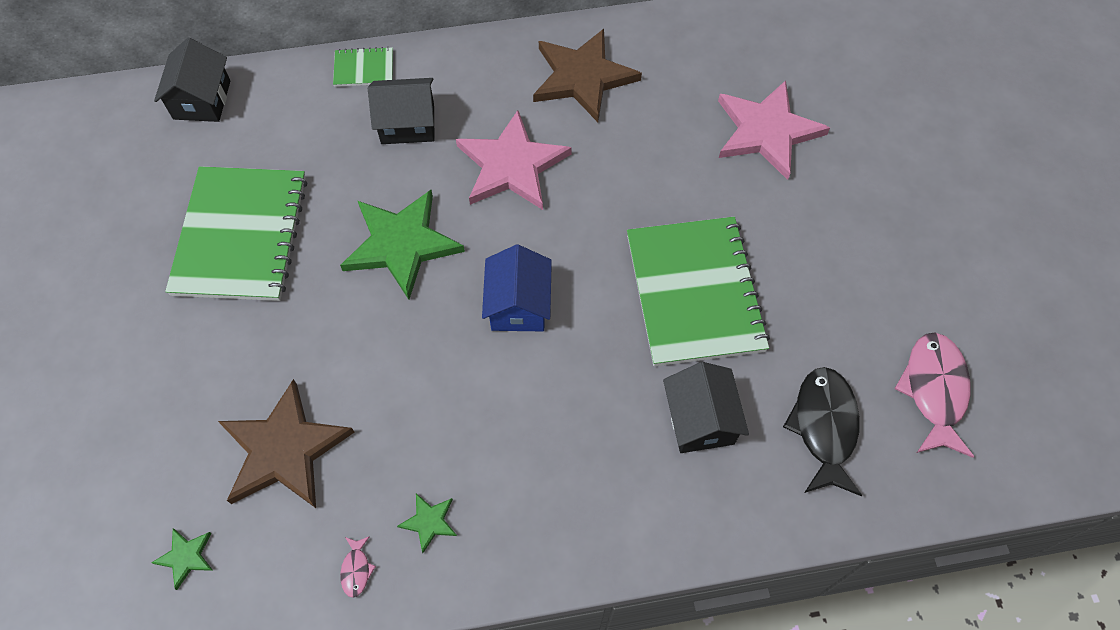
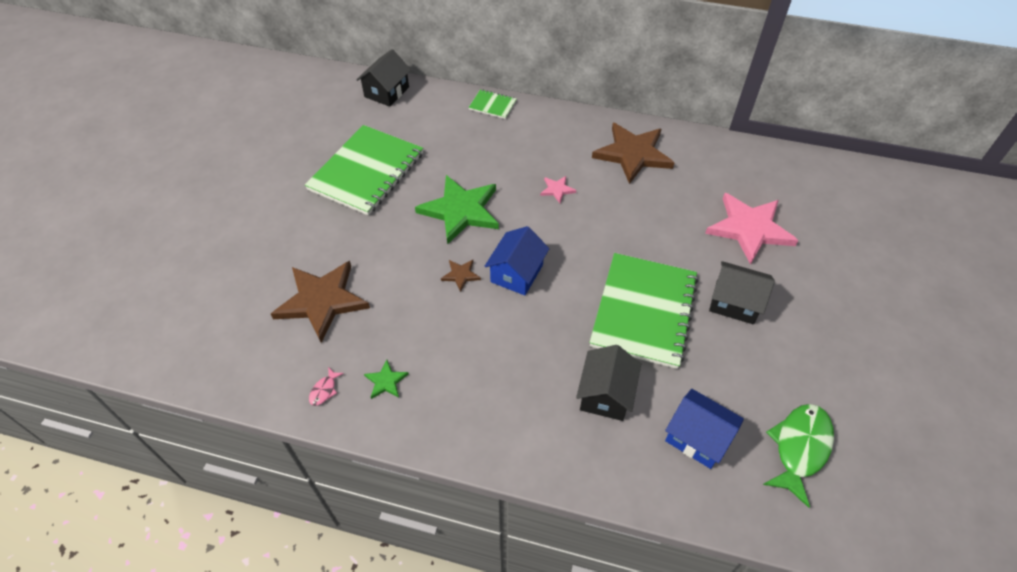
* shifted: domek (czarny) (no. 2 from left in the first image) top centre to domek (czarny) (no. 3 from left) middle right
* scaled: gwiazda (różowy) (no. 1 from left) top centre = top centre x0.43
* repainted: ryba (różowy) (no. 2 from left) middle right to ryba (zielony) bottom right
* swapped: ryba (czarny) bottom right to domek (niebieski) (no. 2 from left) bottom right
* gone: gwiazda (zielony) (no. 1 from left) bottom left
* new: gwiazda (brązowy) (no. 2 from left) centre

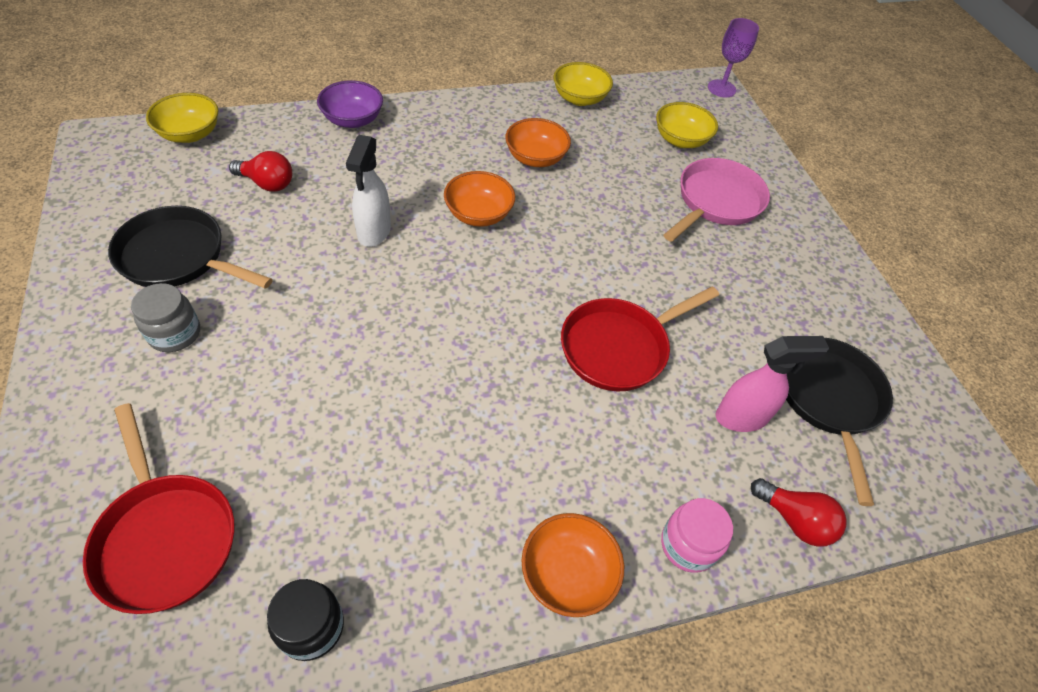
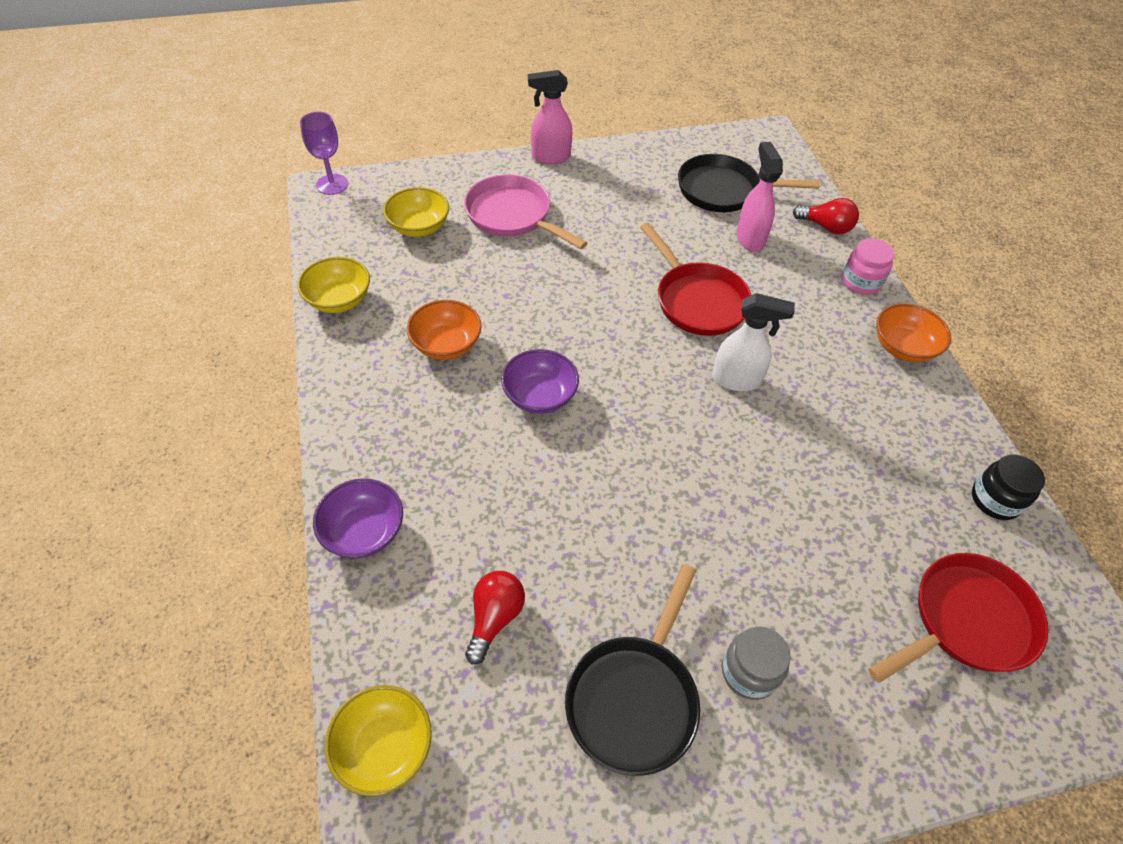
* shifted: spryskiwacz (biały) top centre to middle right
* repainted: miska (pomarańczowy) (no. 1 from left) top centre to miska (fioletowy) (no. 2 from left) centre
* rotated: żarówka (czerwony) (no. 2 from left) bottom right = top right 75 degrees clockwise
* new: spryskiwacz (różowy) (no. 1 from left) top centre

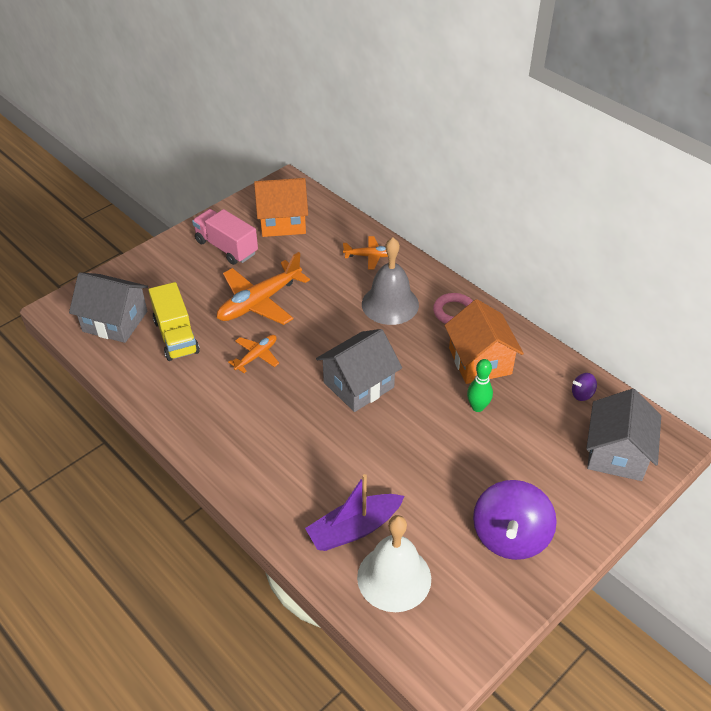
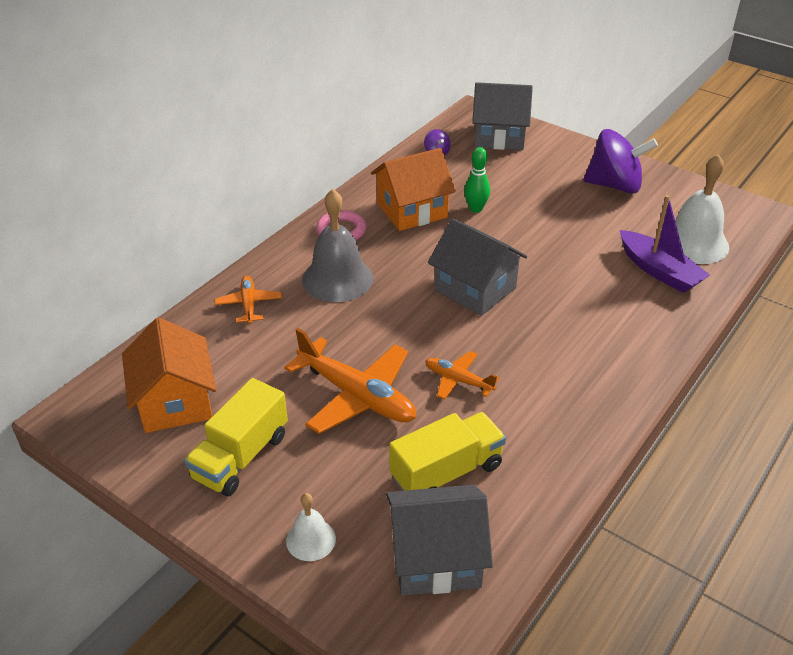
* repainted: ciężarówka (różowy) middle left to ciężarówka (żółty) (no. 1 from left) bottom left
* rotated: domek (szary) (no. 1 from left) middle left = bottom centre 75 degrees clockwise
* new: dzwonek (biały) (no. 1 from left) bottom centre

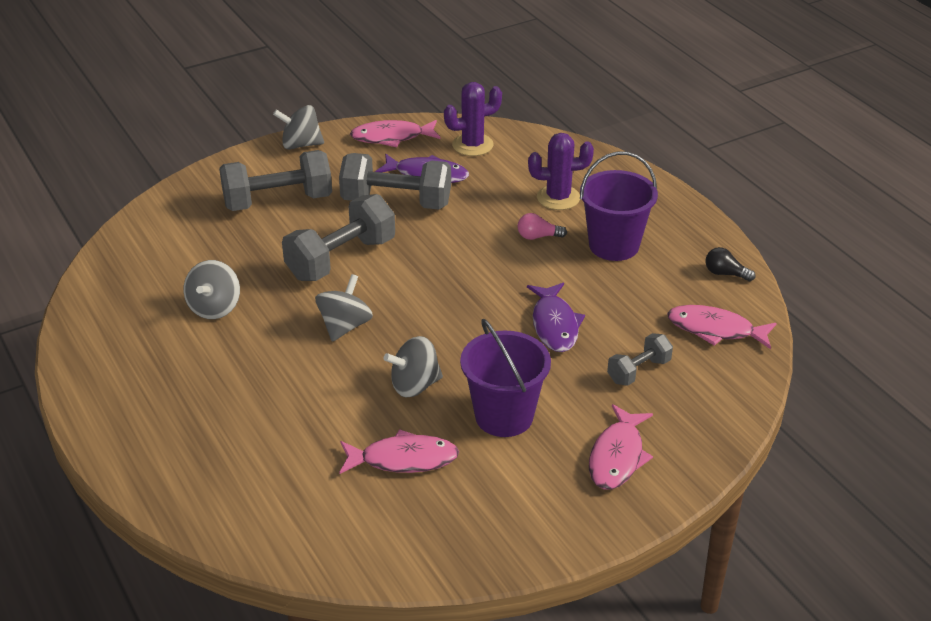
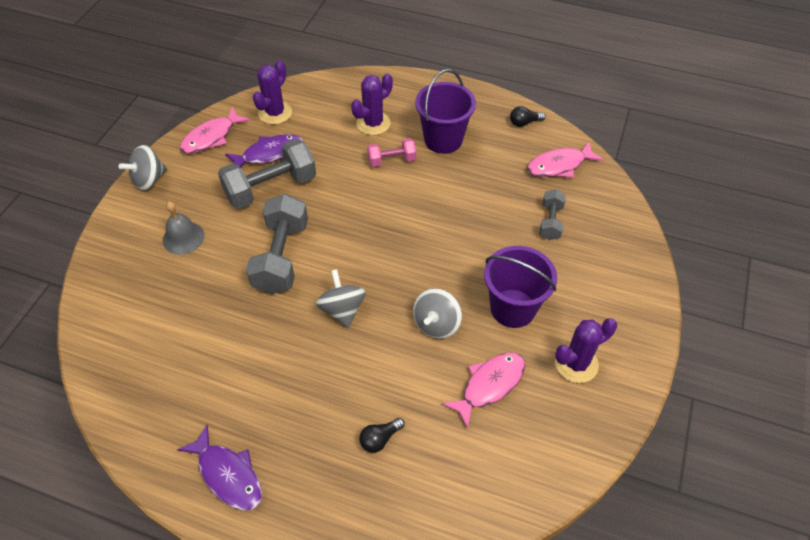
* swapped: hantel (szary) (no. 1 from left) top left to dzwonek (szary) middle left
* swapped: żarówka (różowy) centre to hantel (różowy) top centre
* gone: bączek (szary) (no. 1 from left) middle left
* shifted: ryba (fioletowy) (no. 2 from left in the first image) centre to ryba (fioletowy) (no. 1 from left) bottom left
* gone: ryba (różowy) (no. 3 from left) bottom right
* new: kaktus (fioletowy) (no. 3 from left) middle right
* new: żarówka (czarny) (no. 1 from left) bottom centre

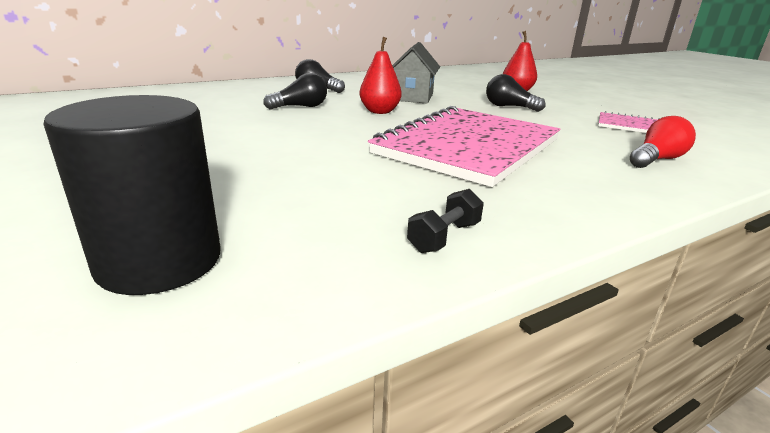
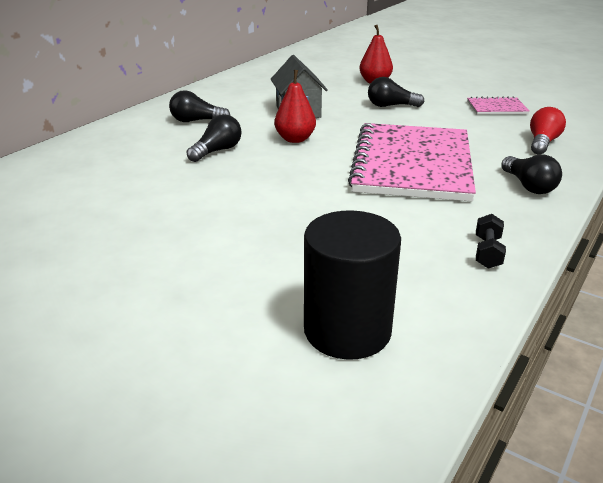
* new: żarówka (czarny) (no. 4 from left) middle right

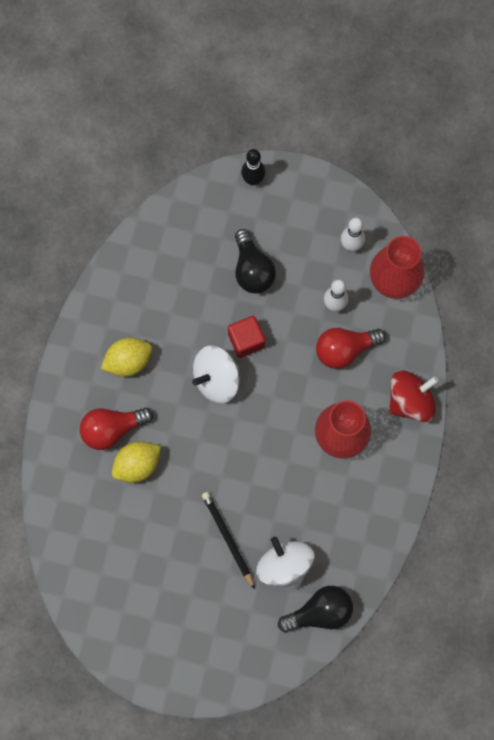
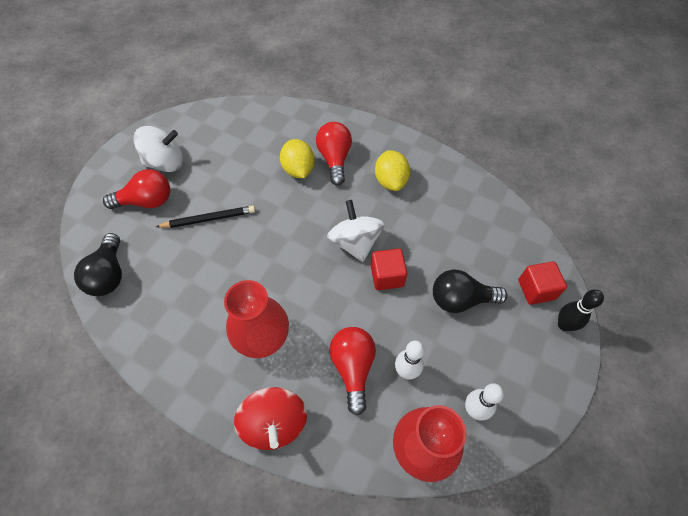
* shifted: bączek (biały) (no. 2 from left in the first image) bottom centre to bączek (biały) (no. 1 from left) top left
* new: żarówka (czerwony) (no. 1 from left) middle left
* new: sześcian (czerwony) (no. 2 from left) middle right

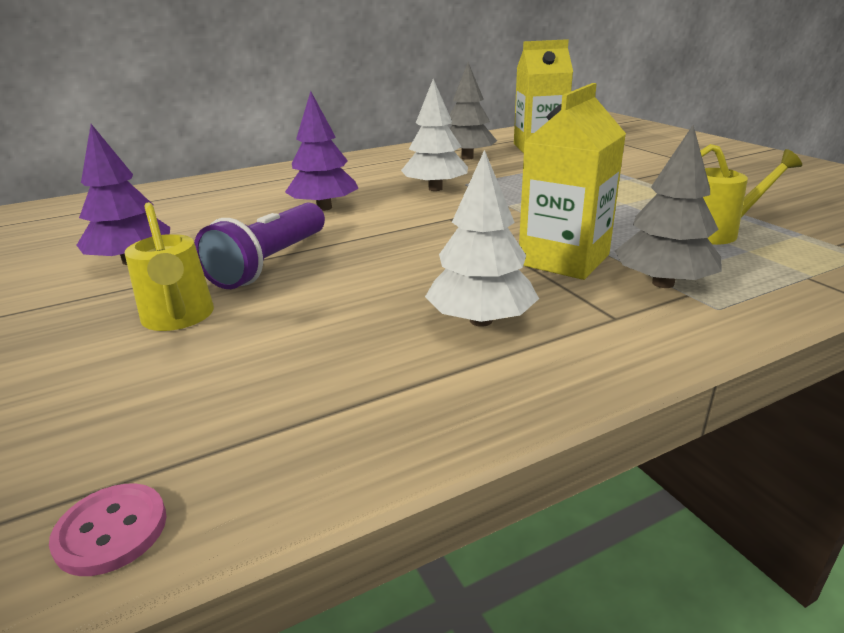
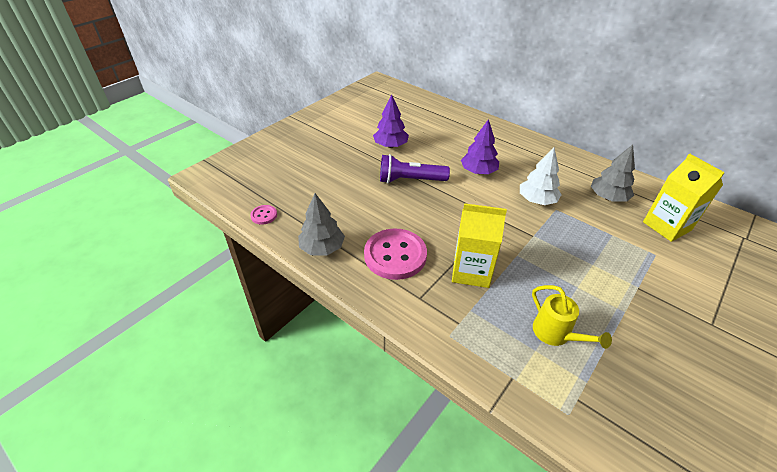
* shifted: drzewko (szary) (no. 2 from left in the first image) top right to drzewko (szary) (no. 1 from left) centre
* swapped: drzewko (biały) (no. 2 from left) centre to guzik (różowy) (no. 2 from left) centre
* gone: konewka (żółty) (no. 1 from left) middle left

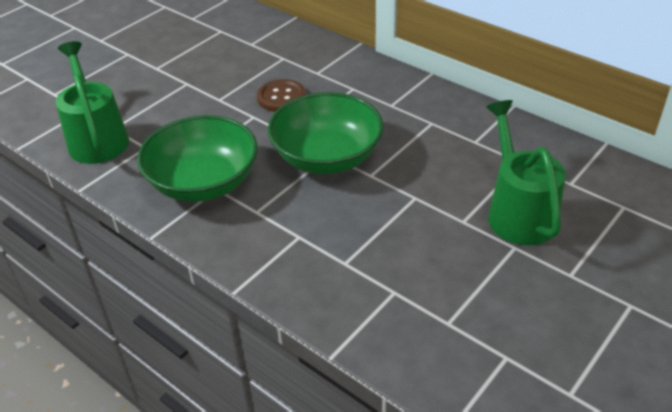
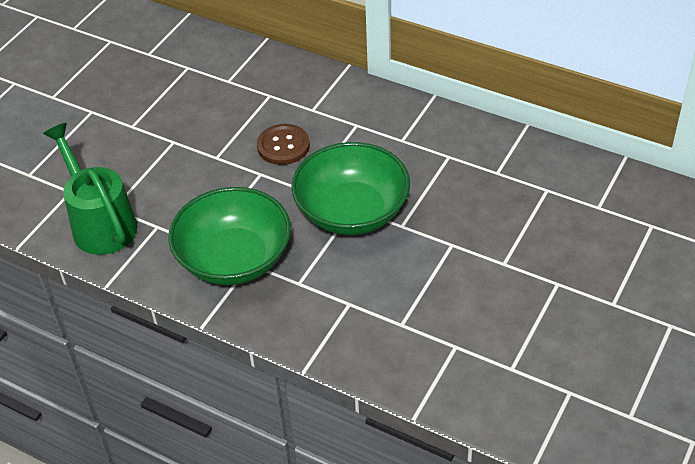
* gone: konewka (zielony) (no. 2 from left) middle right

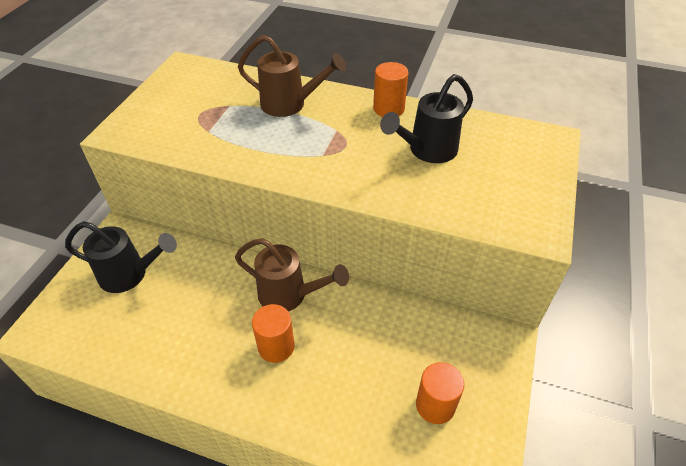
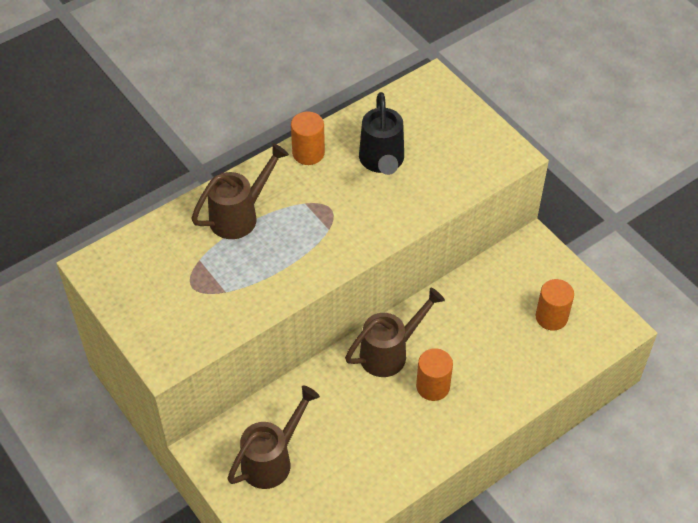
* repainted: konewka (czarny) (no. 1 from left) middle left to konewka (brązowy) (no. 2 from left) bottom centre

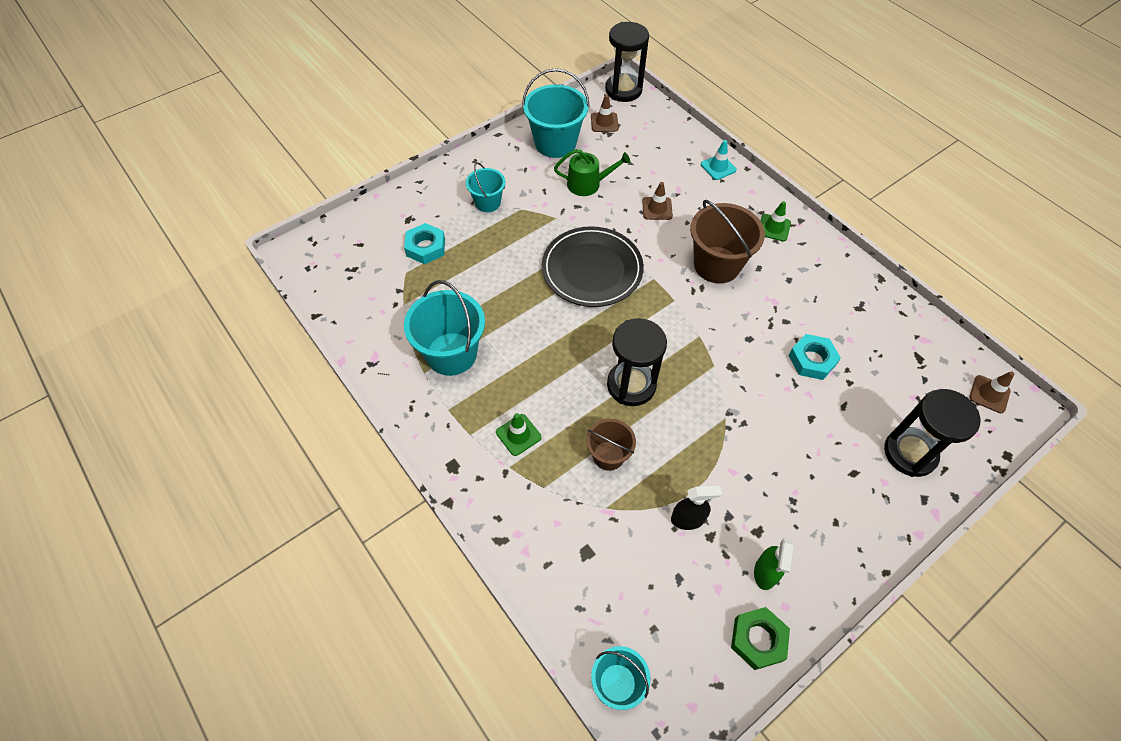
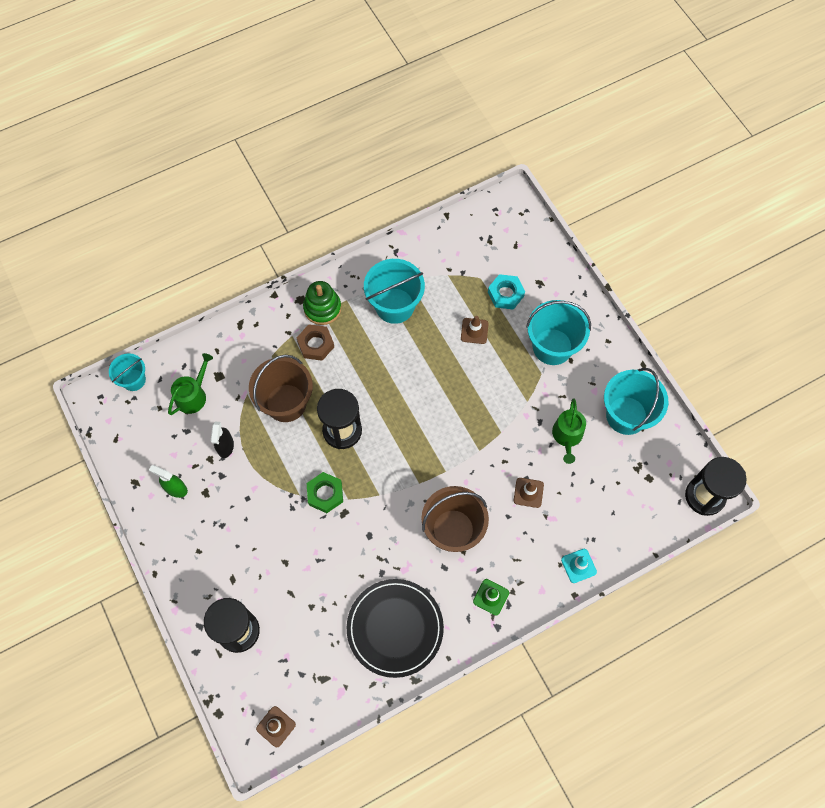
* shifted: pachołek (brązowy) (no. 1 from left in the first image) top centre to pachołek (brązowy) (no. 2 from left) centre
* scaled: wiadro (turkusowy) (no. 2 from left in the first image) top centre = middle right x1.72
* shifted: talerz (czarny) centre to bottom centre
* gone: nakrętka (turkusowy) (no. 2 from left) middle right
* swapped: pachołek (zielony) (no. 1 from left) centre to nakrętka (brązowy) centre
* scaled: wiadro (brązowy) (no. 1 from left) centre = centre x1.72
* shifted: nakrętka (zielony) bottom right to centre
* new: zabawka nakładanka (zielony) centre
* new: konewka (zielony) (no. 1 from left) middle left

